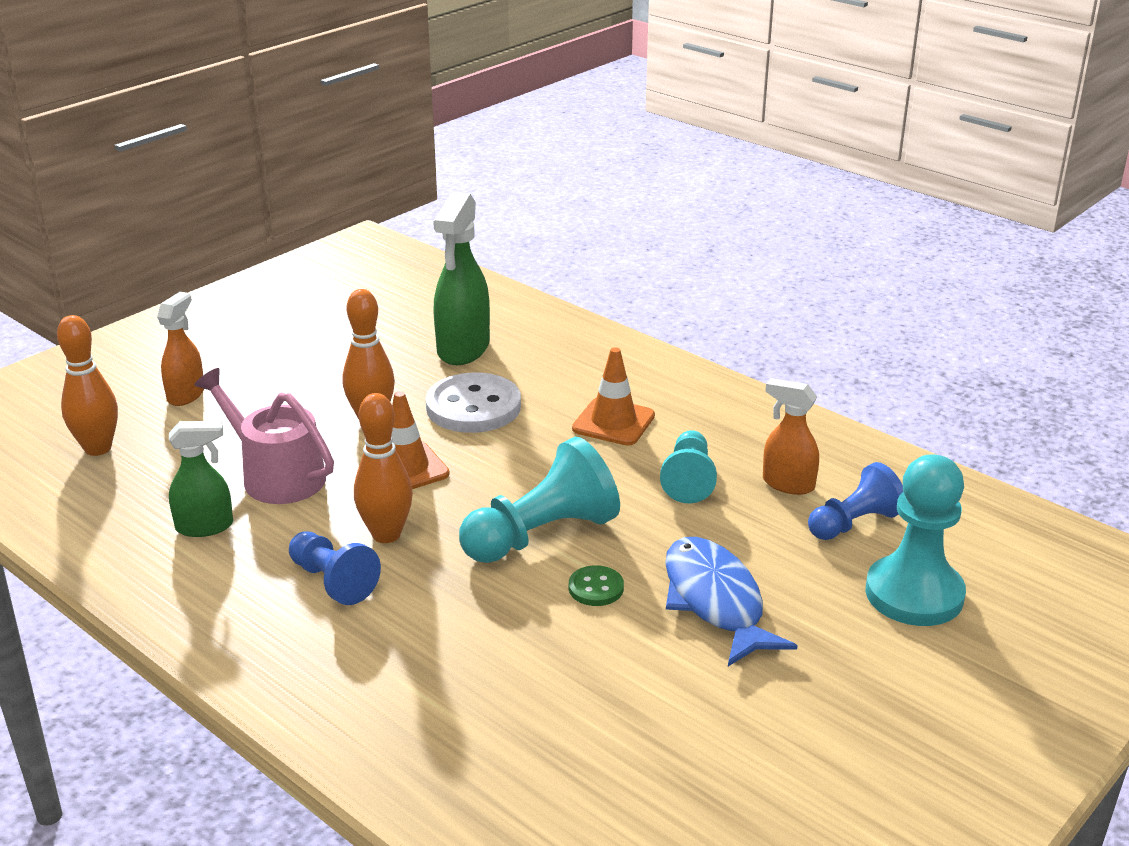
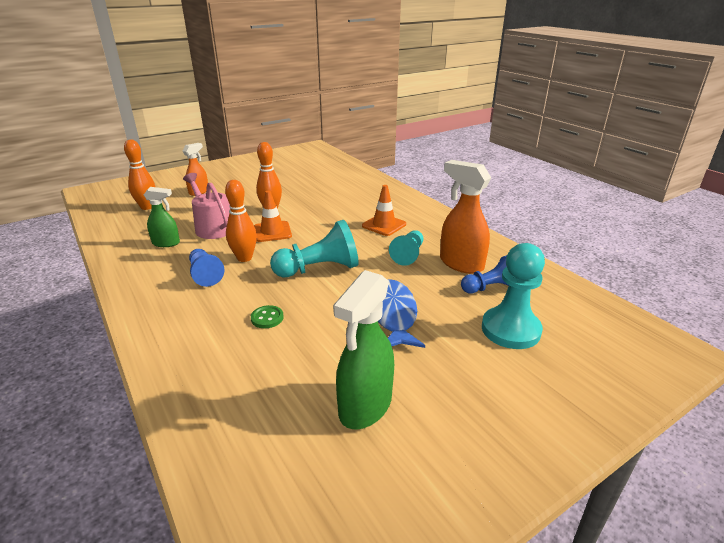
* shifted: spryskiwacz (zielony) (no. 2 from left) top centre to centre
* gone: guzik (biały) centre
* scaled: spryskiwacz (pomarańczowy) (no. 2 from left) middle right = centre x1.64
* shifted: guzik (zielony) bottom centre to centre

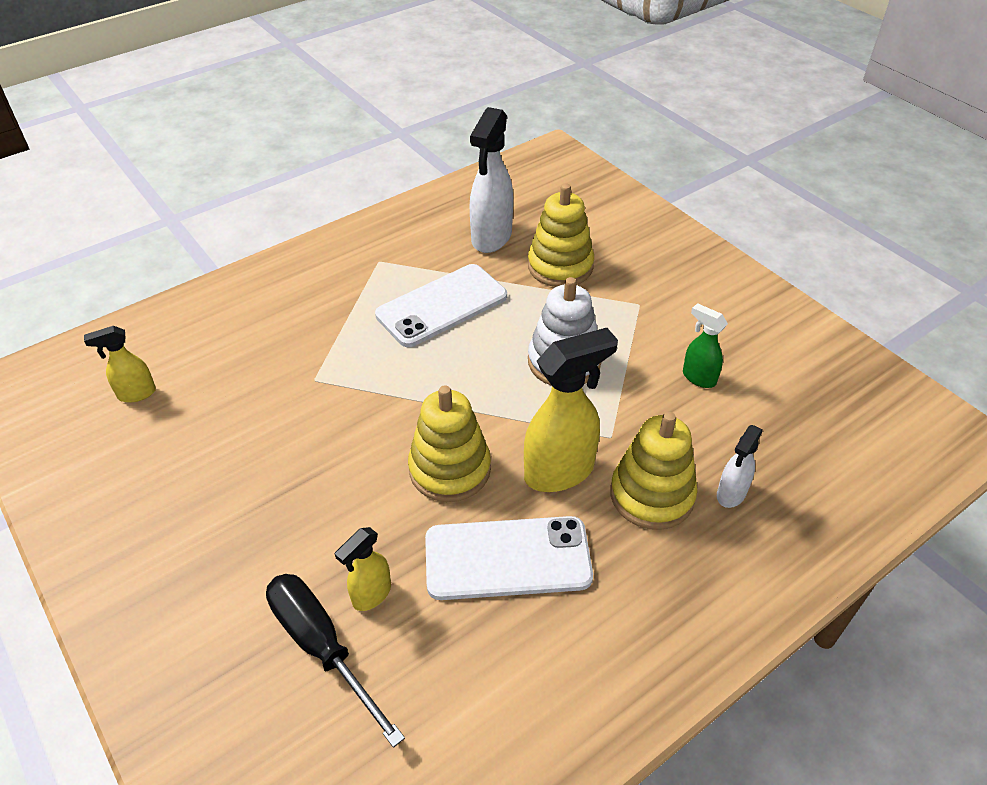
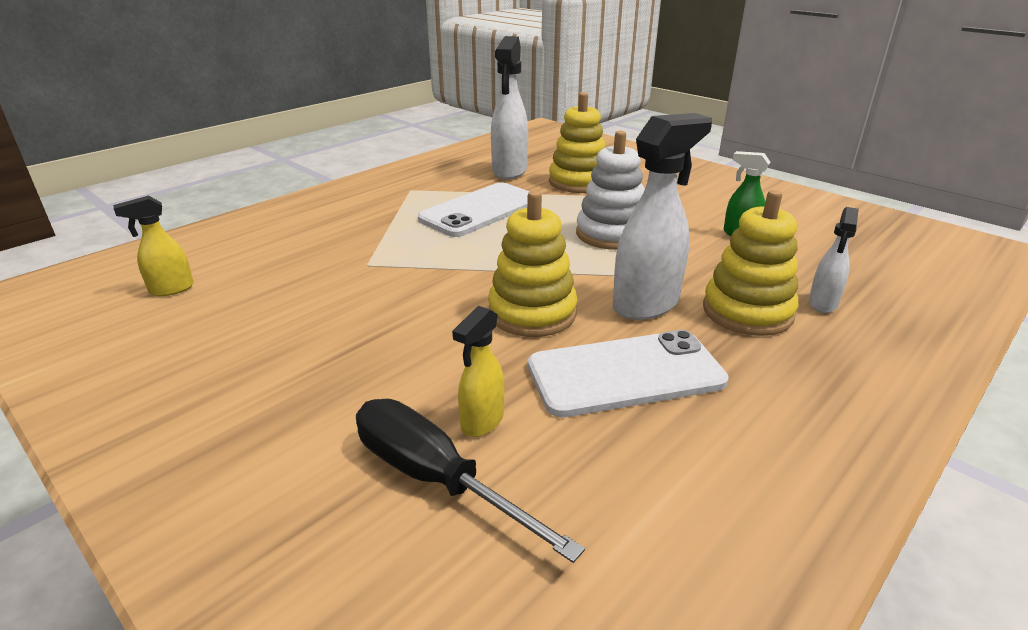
* repainted: spryskiwacz (żółty) (no. 3 from left) centre to spryskiwacz (biały) (no. 2 from left) centre

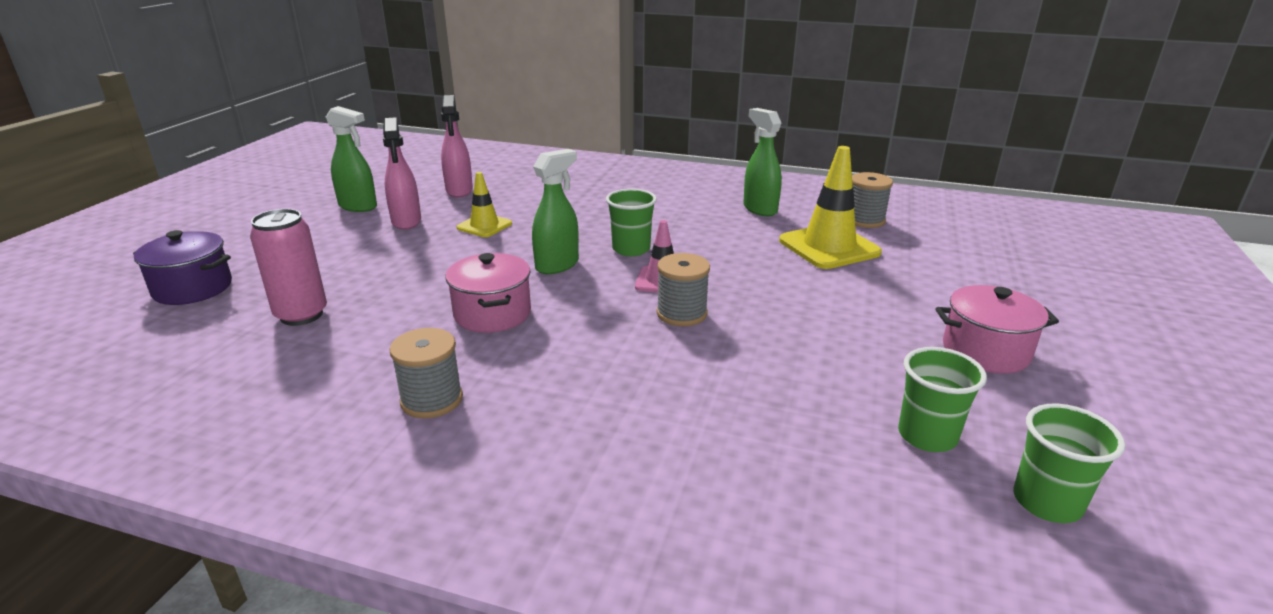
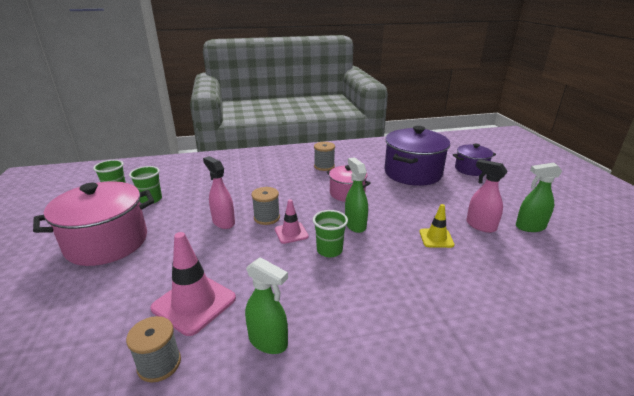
* shifted: spryskiwacz (różowy) (no. 2 from left in the first image) top centre to spryskiwacz (różowy) (no. 1 from left) centre
* repainted: pachołek (żółty) (no. 2 from left) centre to pachołek (różowy) (no. 1 from left) bottom left
* rotated: spryskiwacz (zielony) (no. 2 from left) centre = centre 150 degrees clockwise
* swapped: puszka (różowy) middle left to garnek (fioletowy) (no. 1 from left) centre
* scaled: garnek (różowy) (no. 2 from left in the first image) middle right = middle left x1.77

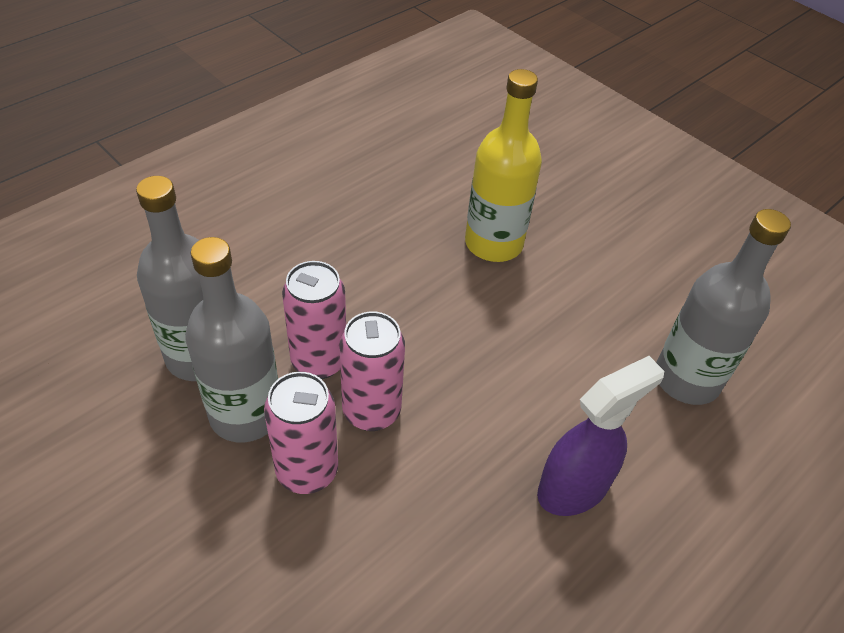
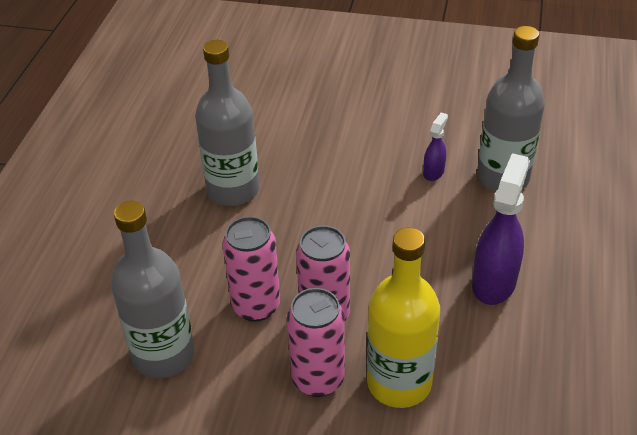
* shifted: butelka (żółty) top centre to bottom centre
* shifted: butelka (szary) (no. 2 from left) middle left to top centre
* new: spryskiwacz (fioletowy) (no. 1 from left) middle right

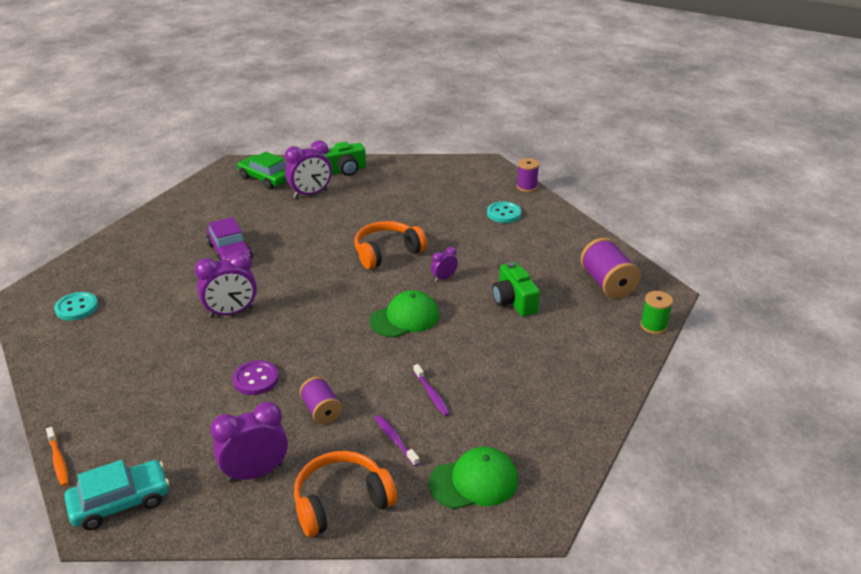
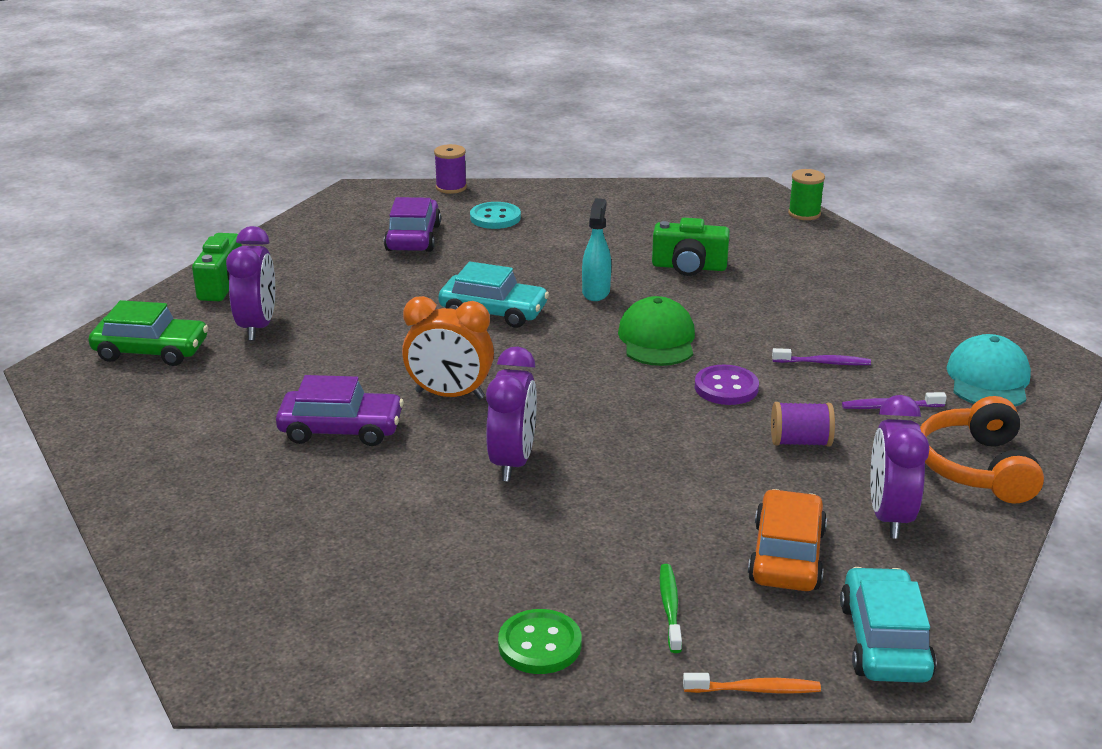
* rotated: samochód (zielony) top left = middle left 150 degrees counterclockwise
* swapped: słuchawki (pomarańczowy) (no. 2 from left) centre to samochód (turkusowy) (no. 1 from left) centre
* gone: szpulka (fioletowy) (no. 3 from left) middle right
* swapped: budzik (fioletowy) (no. 4 from left) centre to spryskiwacz (turkusowy) top centre
* gone: guzik (turkusowy) (no. 1 from left) middle left
* shifted: guzik (fioletowy) middle left to centre
* repainted: czapka (zielony) (no. 2 from left) bottom centre to czapka (turkusowy) middle right
* new: samochód (fioletowy) (no. 2 from left) top centre
* new: budzik (pomarańczowy) centre
* new: samochód (pomarańczowy) bottom right
* new: szczoteczka do zębów (zielony) bottom centre
* new: guzik (zielony) bottom centre

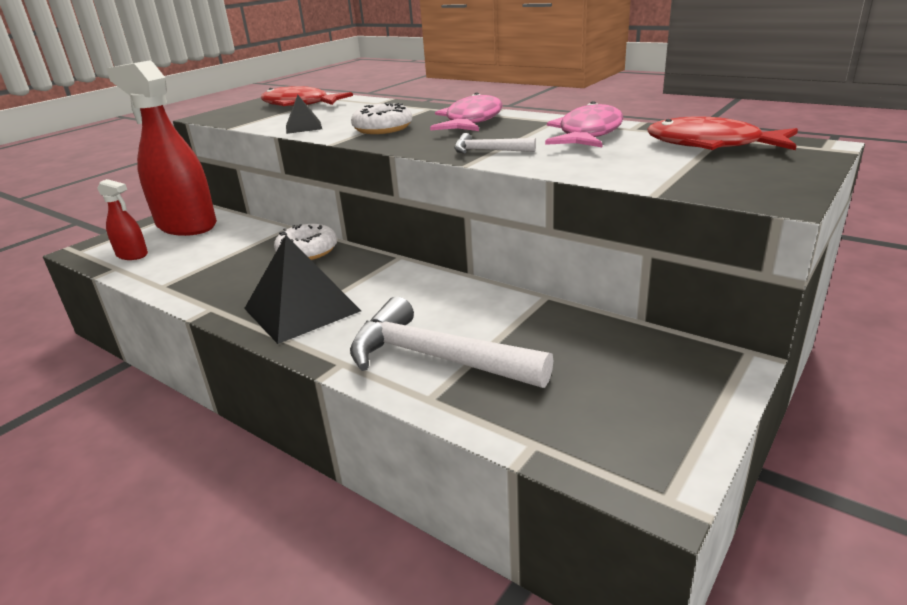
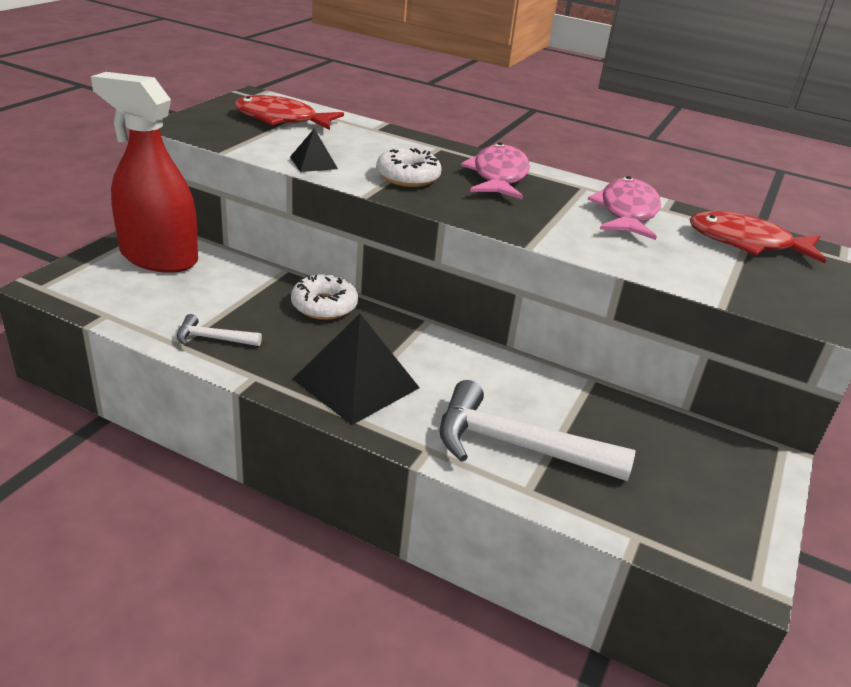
* shifted: młotek (biały) (no. 2 from left in the first image) top centre to młotek (biały) (no. 1 from left) middle left
* gone: spryskiwacz (czerwony) (no. 1 from left) middle left

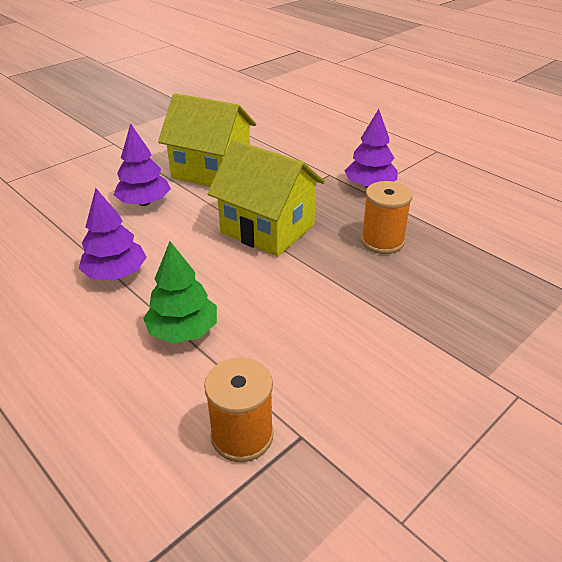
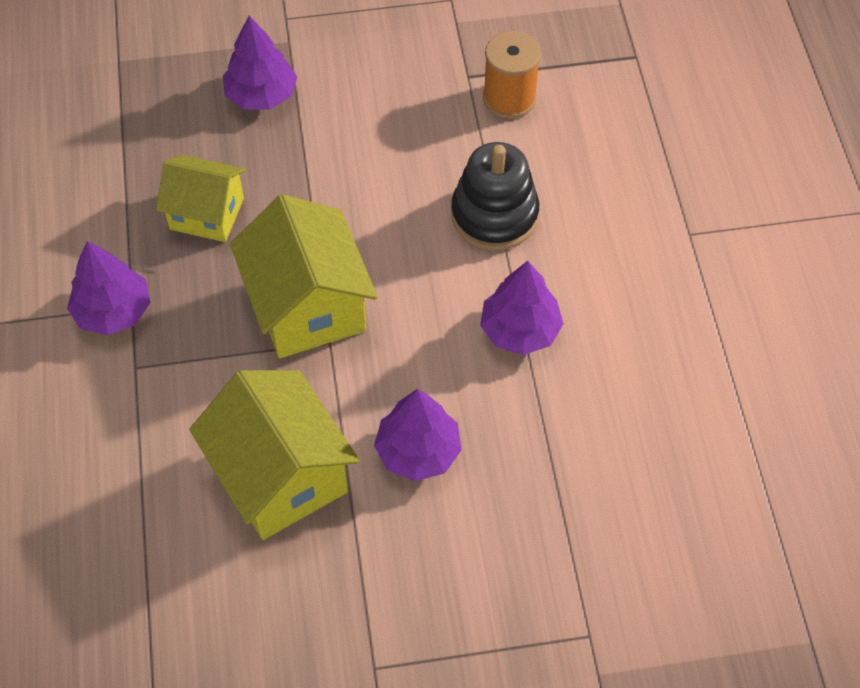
* swapped: szpulka (pomarańczowy) (no. 2 from left) middle right to domek (żółty) (no. 1 from left) top left
* swapped: drzewko (zielony) middle left to zabawka nakładanka (czarny) top centre
* new: drzewko (fioletowy) (no. 2 from left) top left

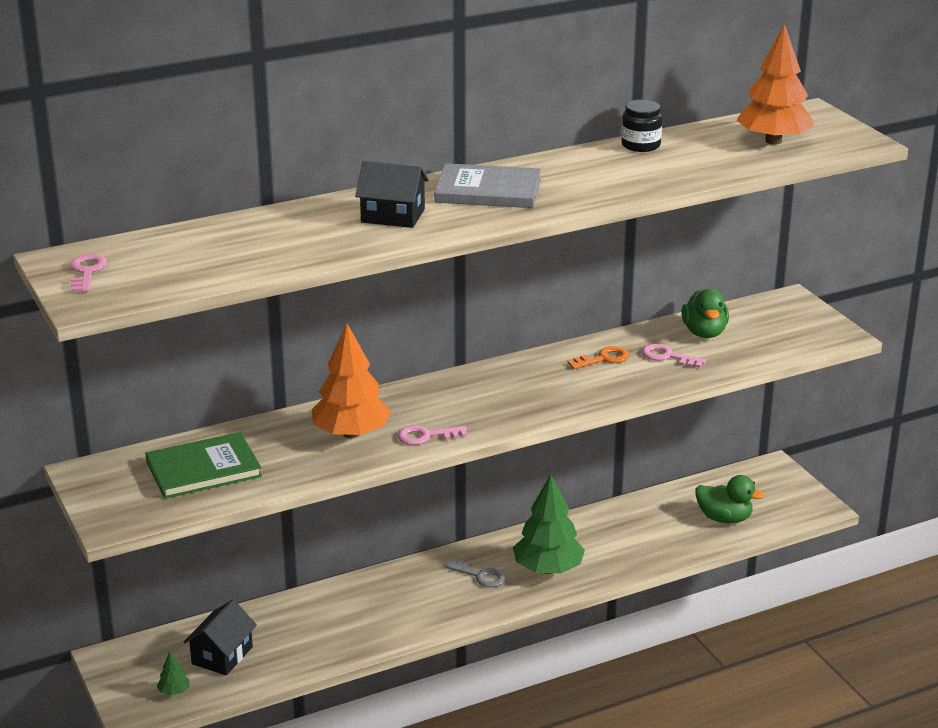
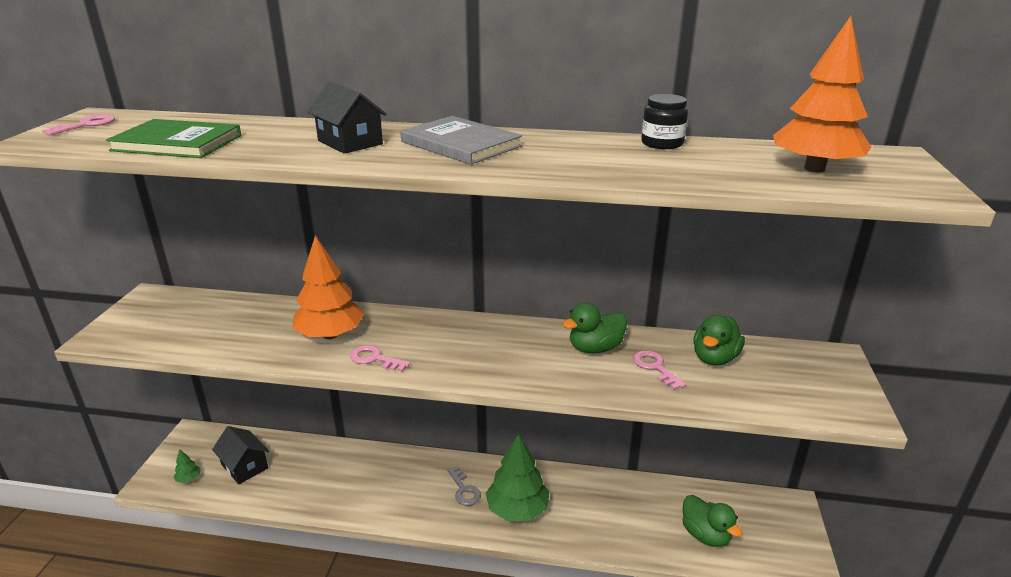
* swapped: klucz (pomarańczowy) centre to kaczka (zielony) (no. 1 from left) centre
* shifted: książka (zielony) middle left to top left
* rotated: domek (czarny) (no. 1 from left) bottom left = bottom left 75 degrees clockwise

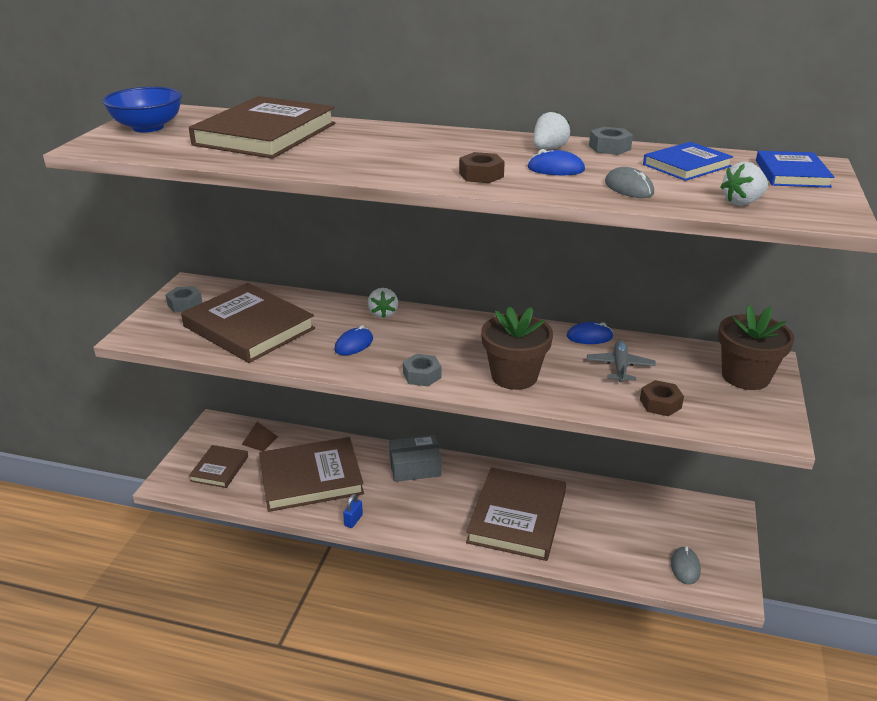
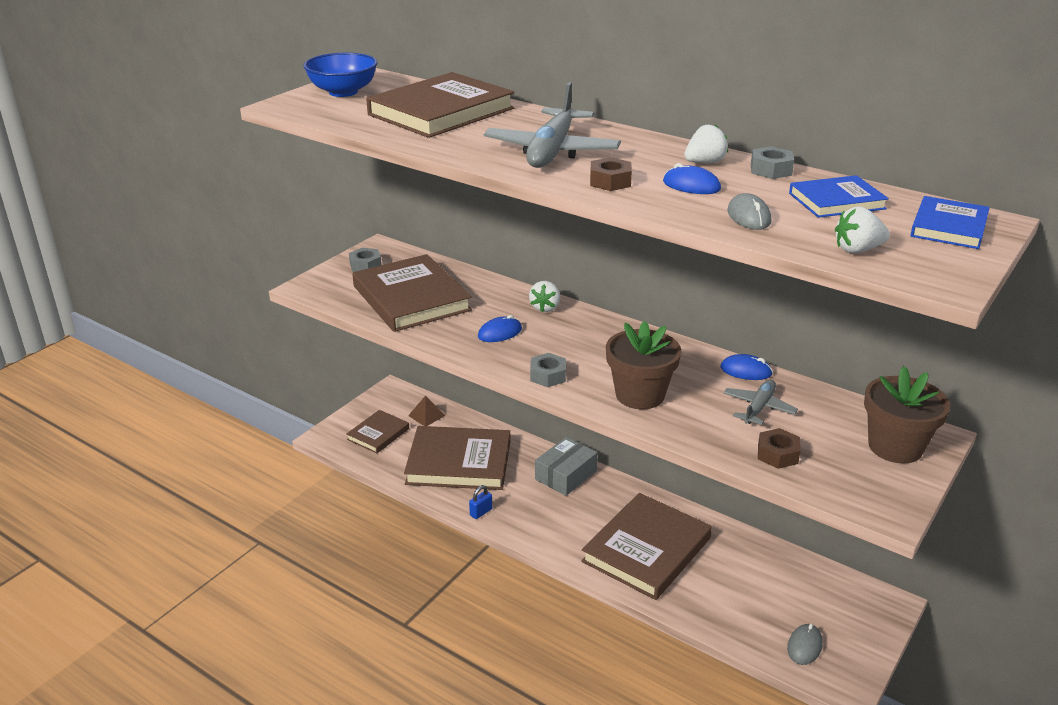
* rotated: pudełko (szary) centre = centre 60 degrees counterclockwise
* new: samolot (szary) (no. 1 from left) top centre

